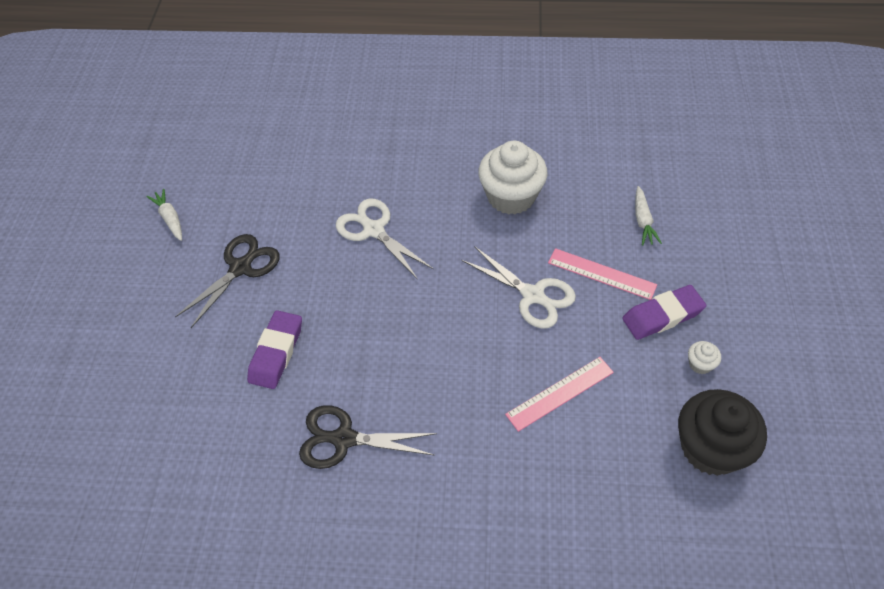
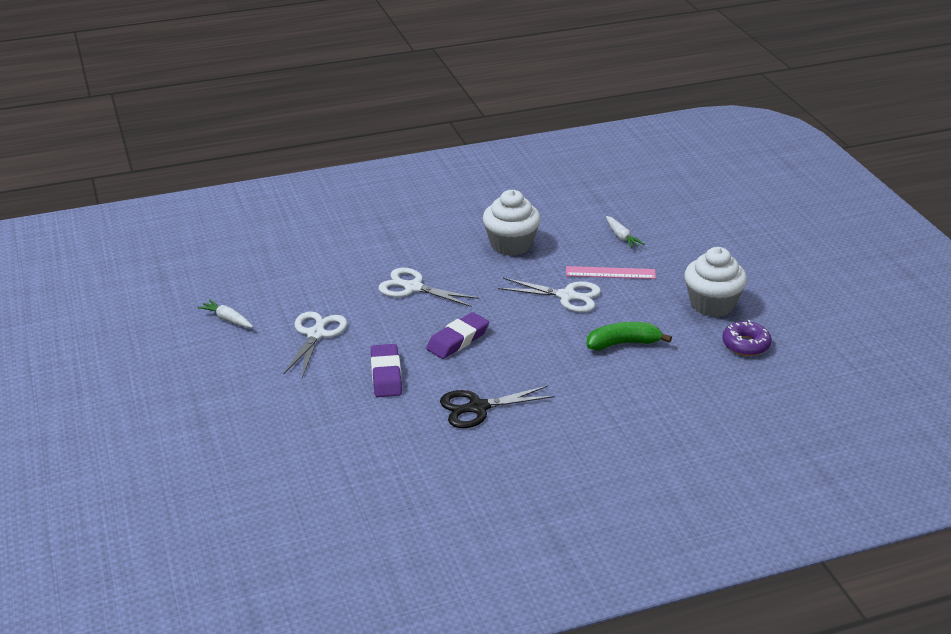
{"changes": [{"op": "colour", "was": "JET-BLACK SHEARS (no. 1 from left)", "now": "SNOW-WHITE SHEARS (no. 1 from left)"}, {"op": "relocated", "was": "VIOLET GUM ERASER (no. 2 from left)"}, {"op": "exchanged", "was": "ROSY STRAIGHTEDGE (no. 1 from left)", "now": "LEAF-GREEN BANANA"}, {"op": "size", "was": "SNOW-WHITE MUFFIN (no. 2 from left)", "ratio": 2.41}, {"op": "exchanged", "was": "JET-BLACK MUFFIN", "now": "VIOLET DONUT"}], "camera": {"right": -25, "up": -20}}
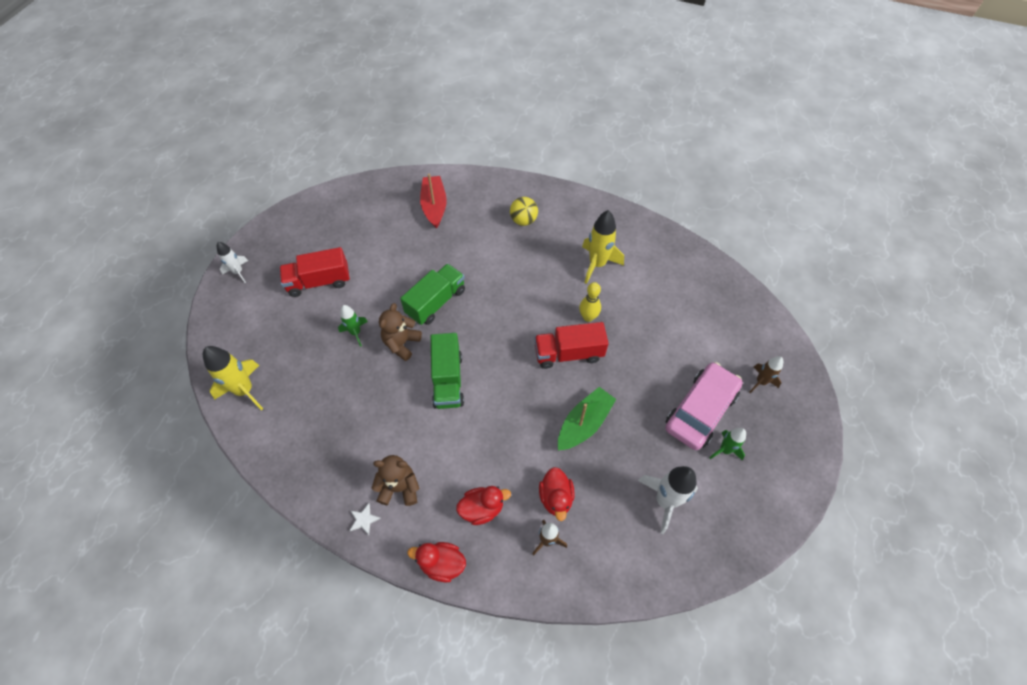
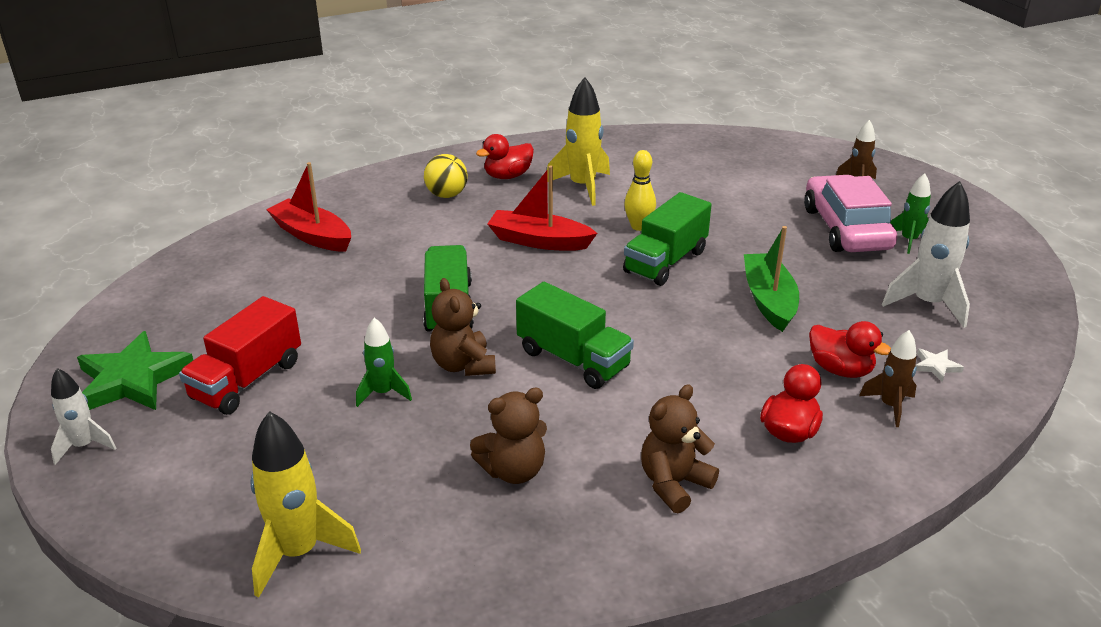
{"changes": [{"op": "appeared", "now": "LEAF-GREEN FIVE-POINTED STAR"}, {"op": "appeared", "now": "BROWN TEDDY BEAR (no. 2 from left)"}, {"op": "relocated", "was": "RED RUBBER DUCK (no. 1 from left)"}, {"op": "appeared", "now": "RED SAILBOAT (no. 2 from left)"}, {"op": "colour", "was": "RED LORRY (no. 2 from left)", "now": "LEAF-GREEN LORRY (no. 3 from left)"}, {"op": "relocated", "was": "SNOW-WHITE FIVE-POINTED STAR"}], "camera": {"right": -45, "up": -25}}
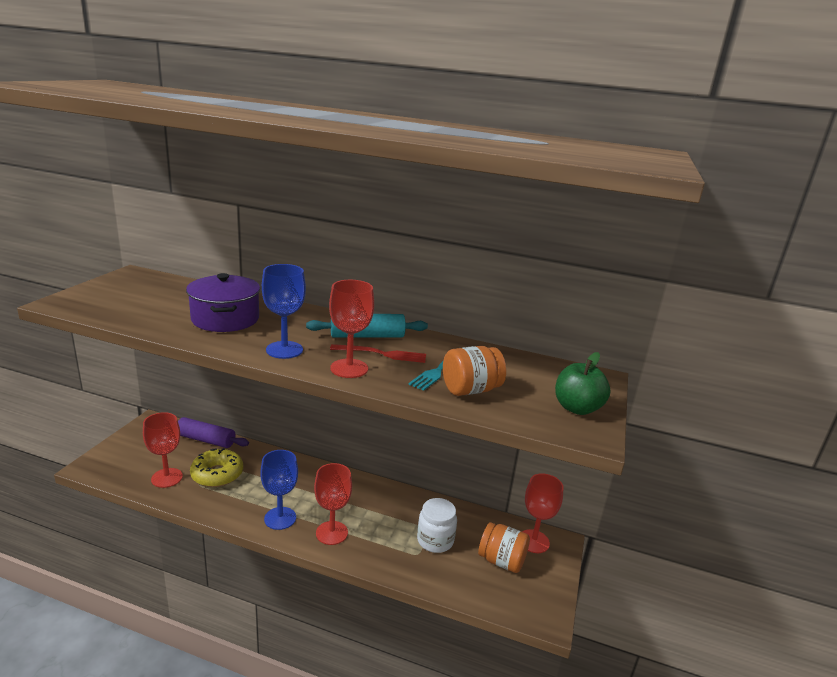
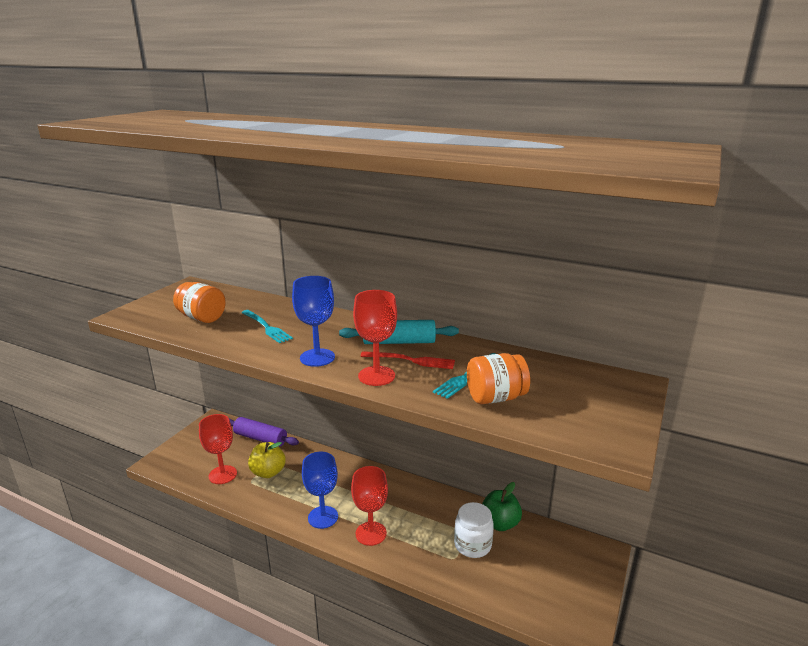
{"changes": [{"op": "relocated", "was": "ORANGE-COLOURED JAR (no. 2 from left in the first image)", "now": "ORANGE-COLOURED JAR (no. 1 from left)"}, {"op": "exchanged", "was": "VIOLET COOKING POT", "now": "TEAL DINNER FORK (no. 1 from left)"}, {"op": "exchanged", "was": "YELLOW DONUT", "now": "YELLOW APPLE"}, {"op": "relocated", "was": "LEAF-GREEN APPLE"}, {"op": "missing", "was": "RED CHALICE (no. 4 from left)"}], "camera": {"right": 10, "up": 0}}
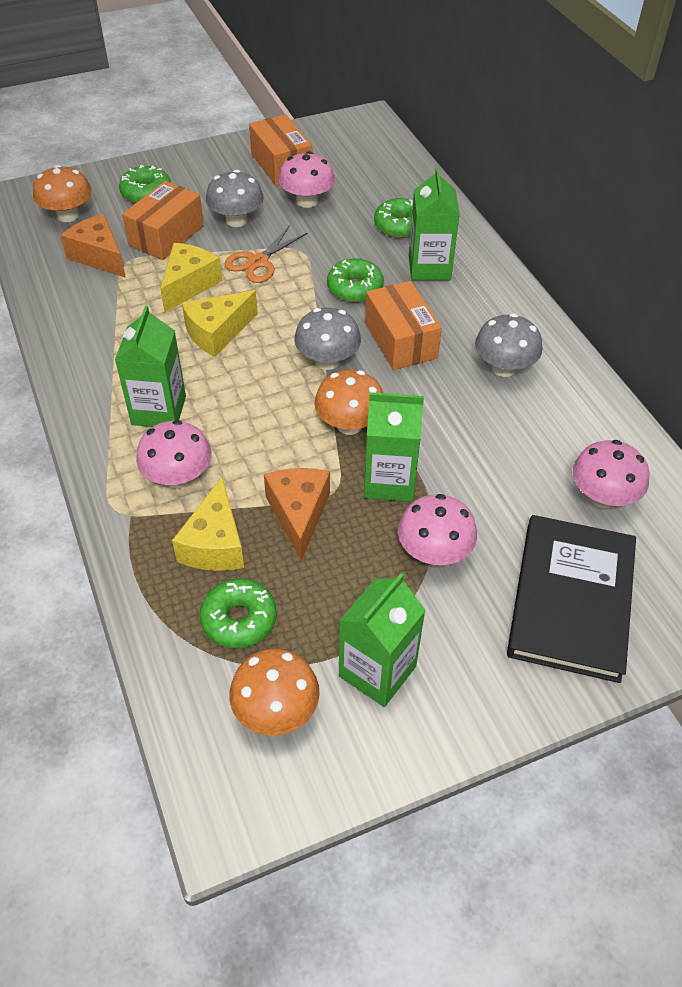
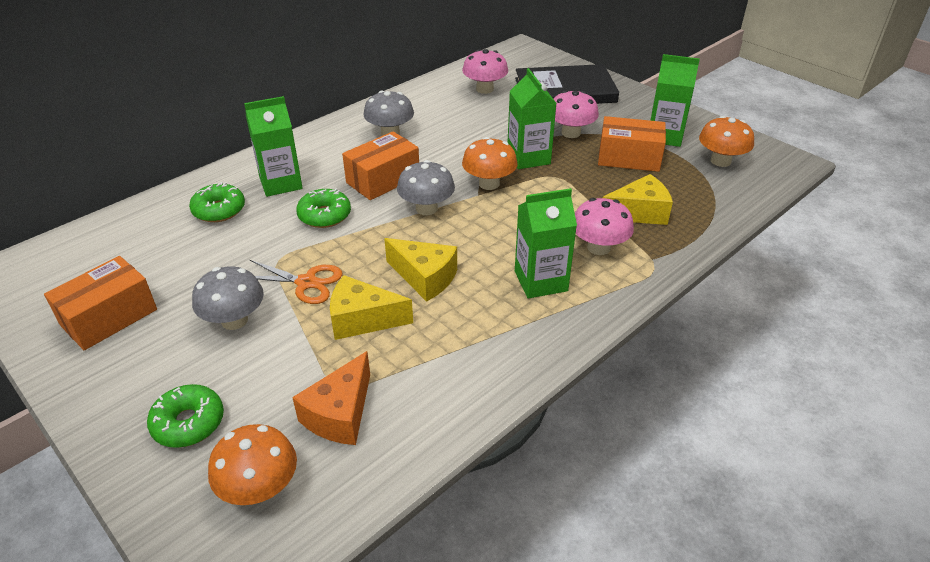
{"changes": [{"op": "relocated", "was": "ORANGE-COLOURED BOX (no. 1 from left in the first image)", "now": "ORANGE-COLOURED BOX (no. 3 from left)"}, {"op": "missing", "was": "LEAF-GREEN DONUT (no. 2 from left)"}, {"op": "missing", "was": "ORANGE-COLOURED CHEESE WEDGE (no. 2 from left)"}, {"op": "missing", "was": "ROSY TOADSTOOL (no. 2 from left)"}], "camera": {"right": -110, "up": -10}}
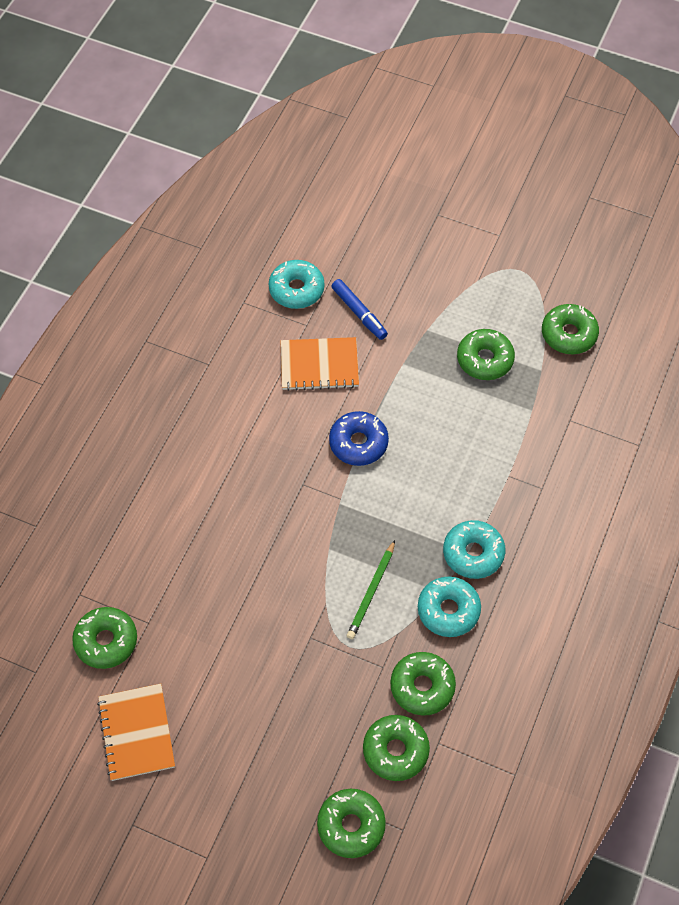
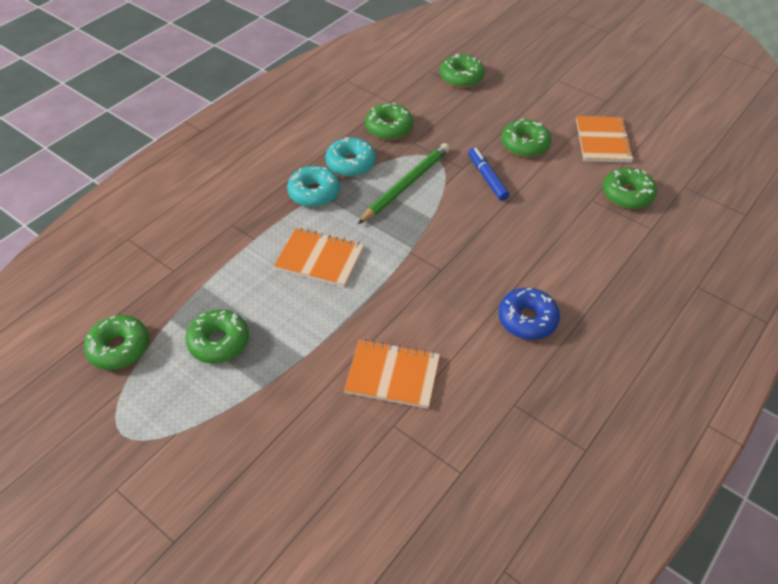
{"changes": [{"op": "appeared", "now": "ORANGE-COLOURED EXERCISE BOOK (no. 1 from left)"}, {"op": "size", "was": "LEAF-GREEN WOODEN PENCIL", "ratio": 1.5}, {"op": "relocated", "was": "COBALT MARKER"}, {"op": "relocated", "was": "COBALT DONUT"}, {"op": "relocated", "was": "LEAF-GREEN DONUT (no. 3 from left in the first image)", "now": "LEAF-GREEN DONUT (no. 5 from left)"}, {"op": "missing", "was": "TEAL DONUT (no. 1 from left)"}], "camera": {"right": -165, "up": -10}}
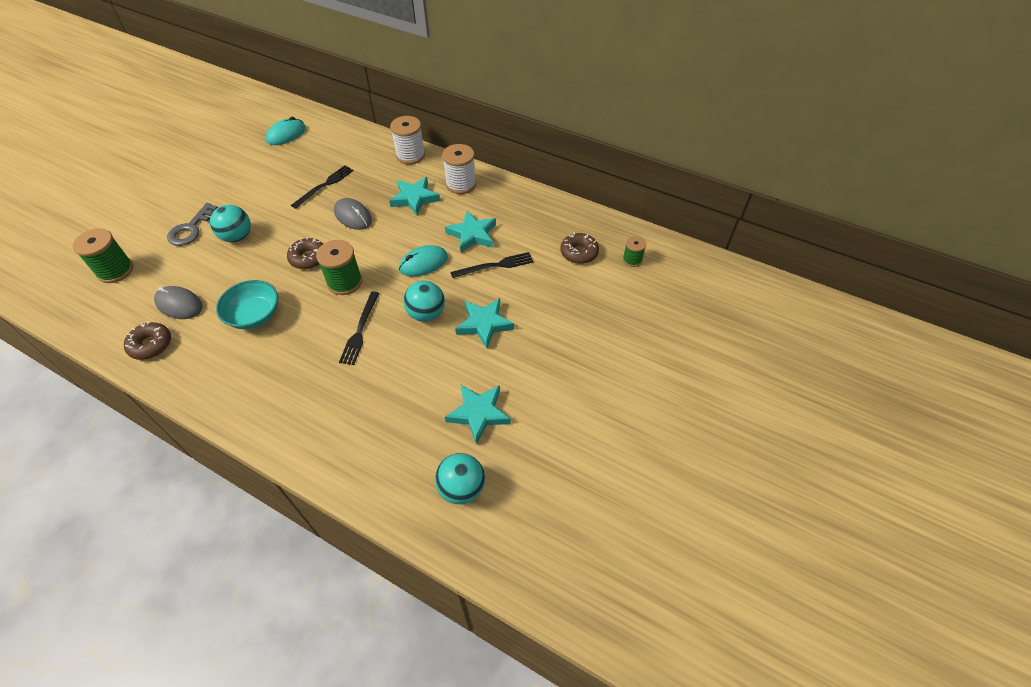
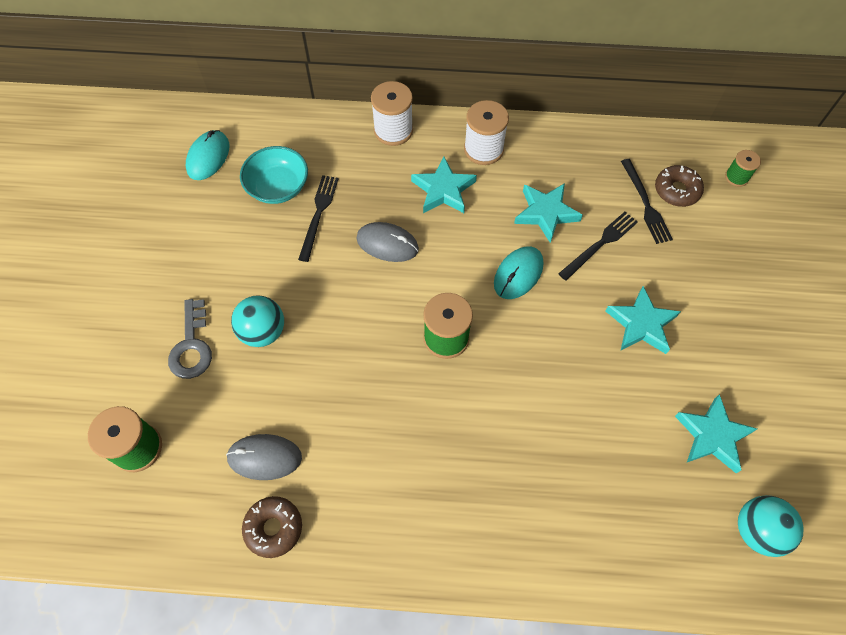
{"changes": [{"op": "relocated", "was": "TEAL BOWL"}, {"op": "relocated", "was": "JET-BLACK DINNER FORK (no. 2 from left in the first image)", "now": "JET-BLACK DINNER FORK (no. 3 from left)"}, {"op": "missing", "was": "BROWN DONUT (no. 2 from left)"}, {"op": "missing", "was": "TEAL PLAY BALL (no. 2 from left)"}], "camera": {"right": -25, "up": 10}}
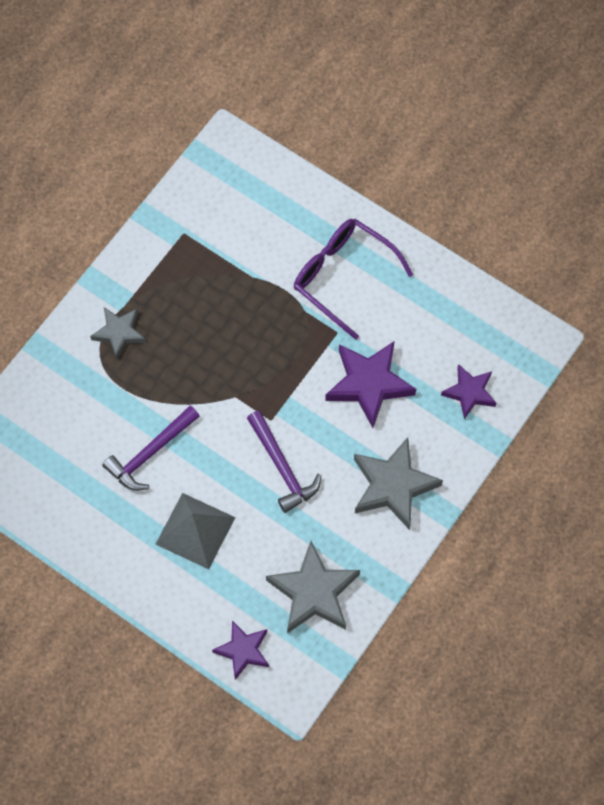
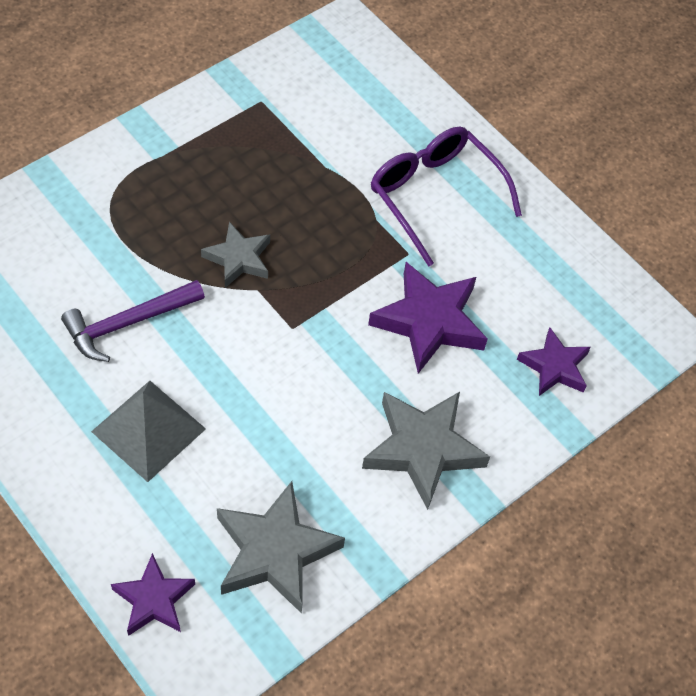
{"changes": [{"op": "relocated", "was": "GRAY FIVE-POINTED STAR (no. 1 from left)"}, {"op": "missing", "was": "VIOLET CLAW HAMMER (no. 2 from left)"}], "camera": {"right": 10, "up": -10}}
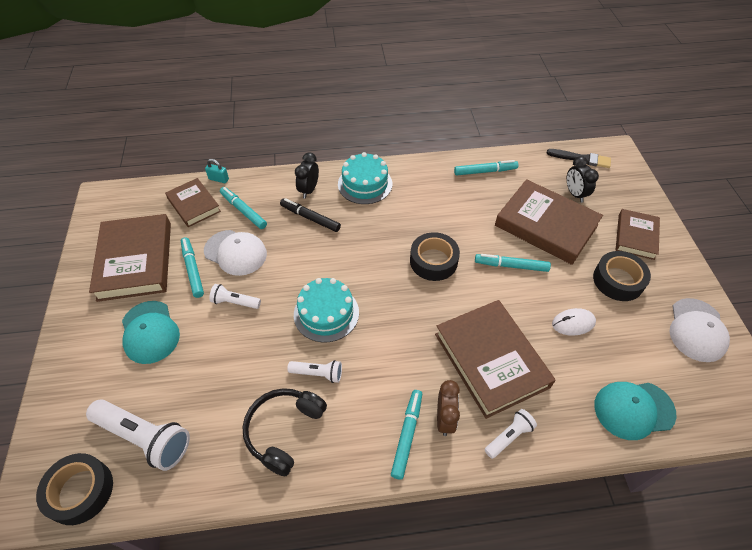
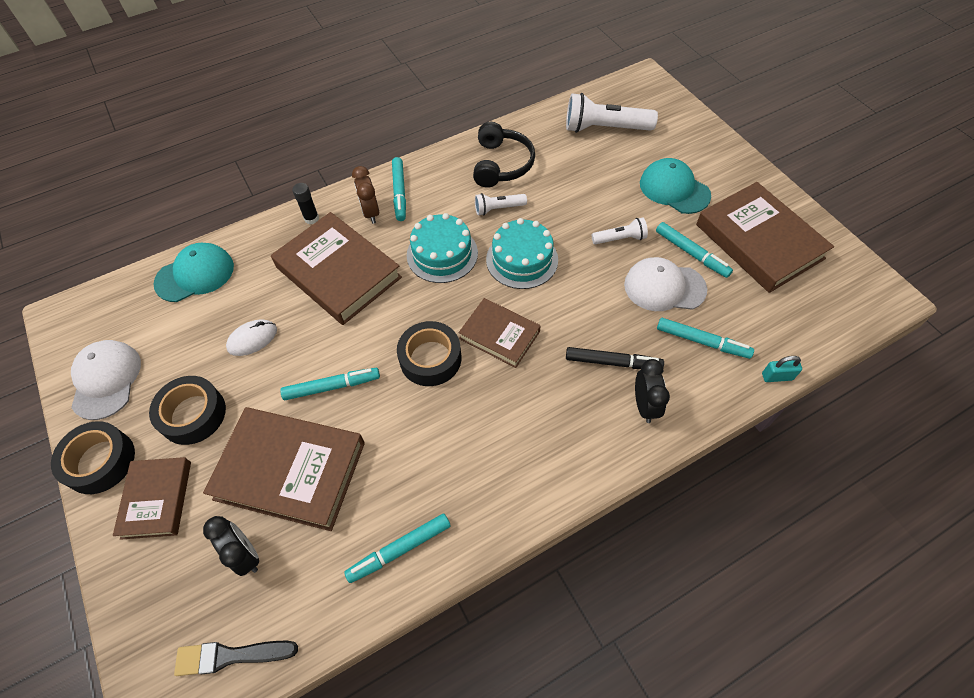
{"changes": [{"op": "relocated", "was": "JET-BLACK ROLL OF TAPE (no. 1 from left)"}, {"op": "exchanged", "was": "SNOW-WHITE TORCH (no. 4 from left)", "now": "JET-BLACK STICK OF GLUE"}, {"op": "relocated", "was": "TEAL GATEAU (no. 2 from left in the first image)", "now": "TEAL GATEAU (no. 1 from left)"}, {"op": "relocated", "was": "BROWN BOOK (no. 2 from left in the first image)", "now": "BROWN BOOK (no. 4 from left)"}], "camera": {"right": 160, "up": 5}}
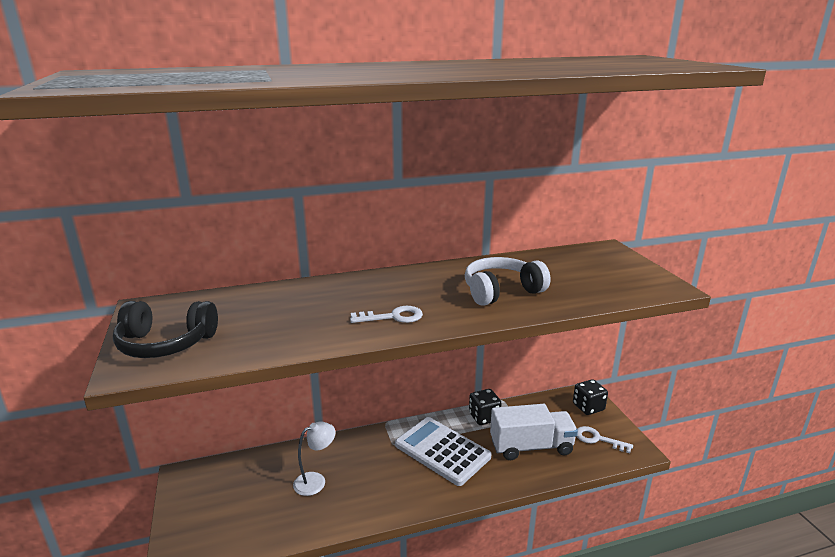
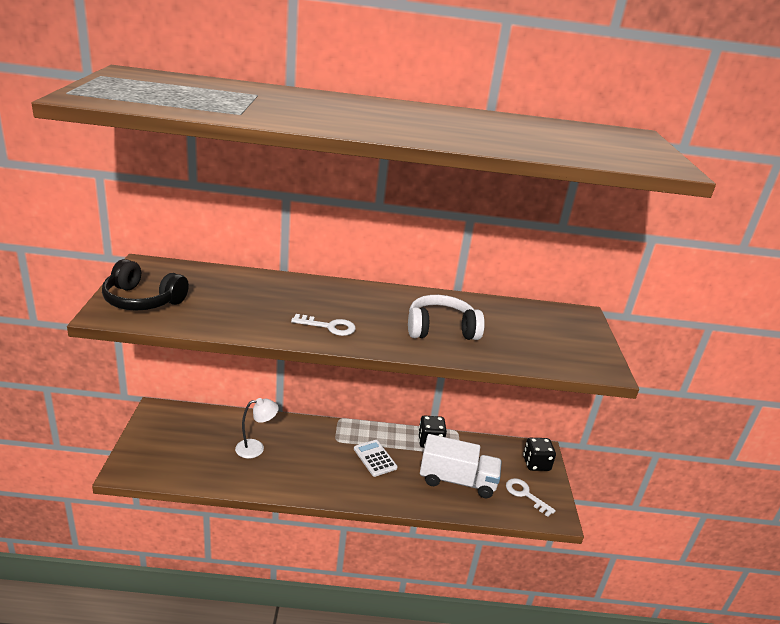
{"changes": [{"op": "size", "was": "SNOW-WHITE ADDING MACHINE", "ratio": 0.55}], "camera": {"right": 15, "up": 5}}
